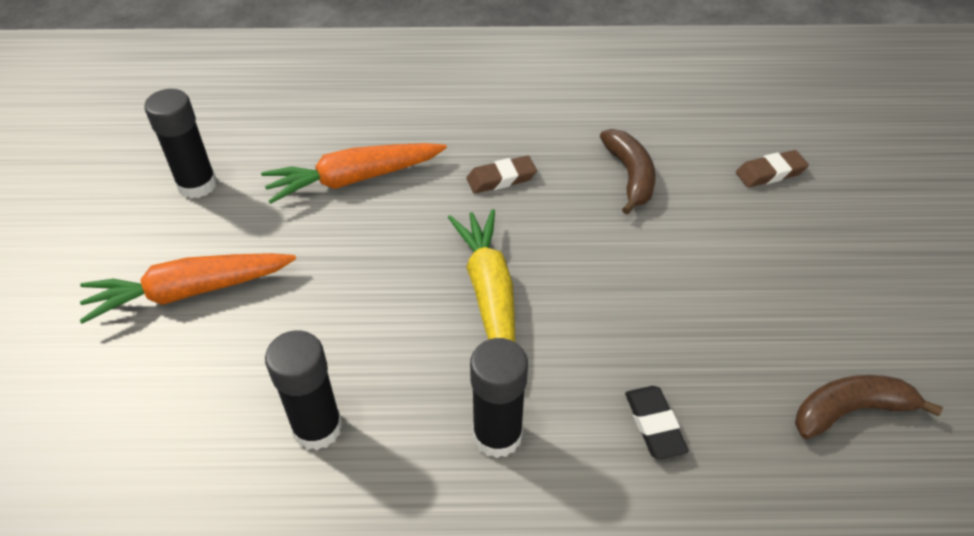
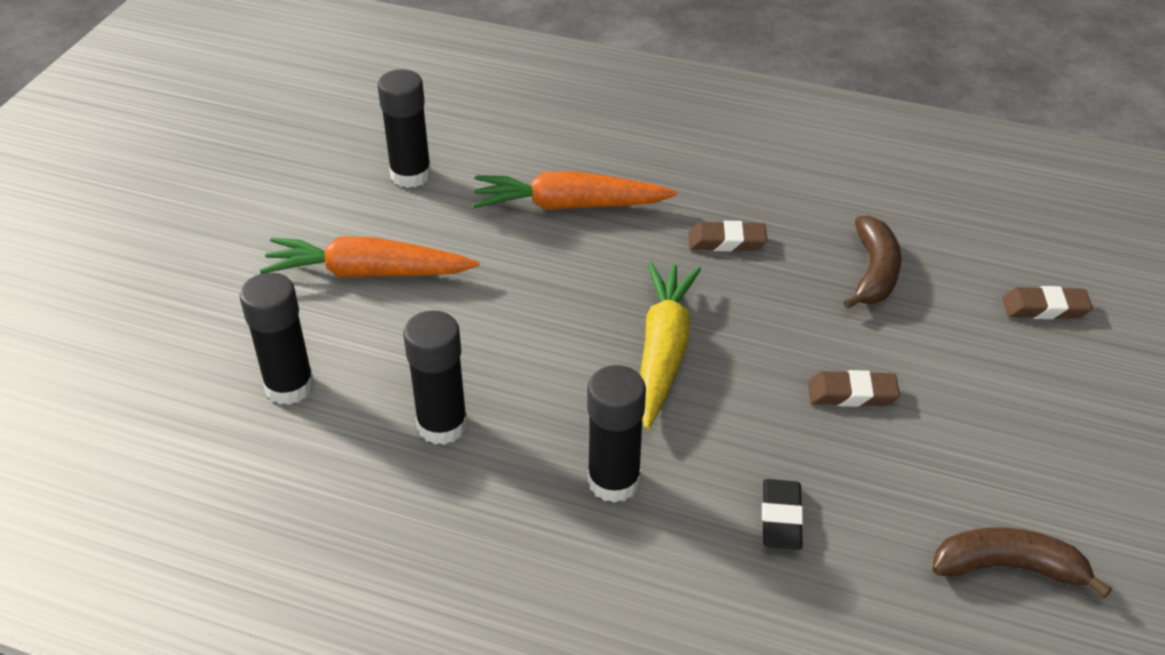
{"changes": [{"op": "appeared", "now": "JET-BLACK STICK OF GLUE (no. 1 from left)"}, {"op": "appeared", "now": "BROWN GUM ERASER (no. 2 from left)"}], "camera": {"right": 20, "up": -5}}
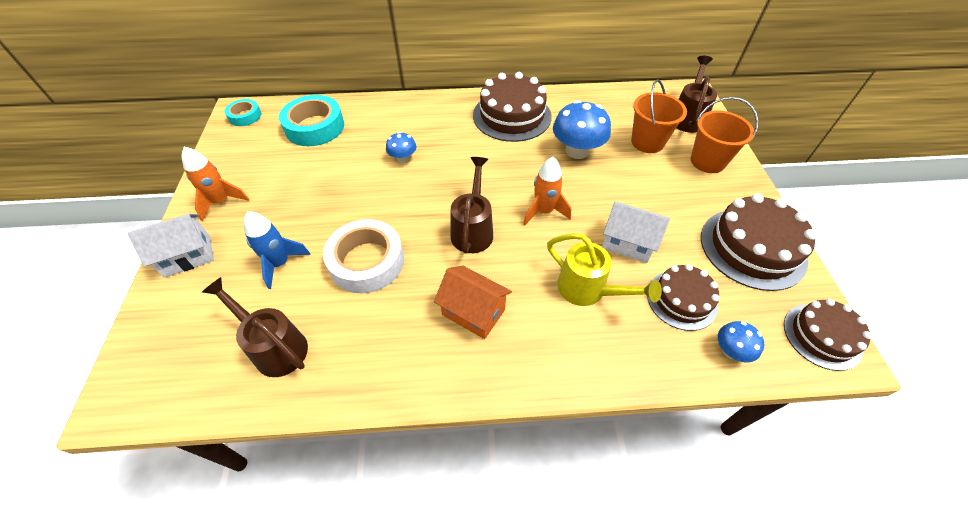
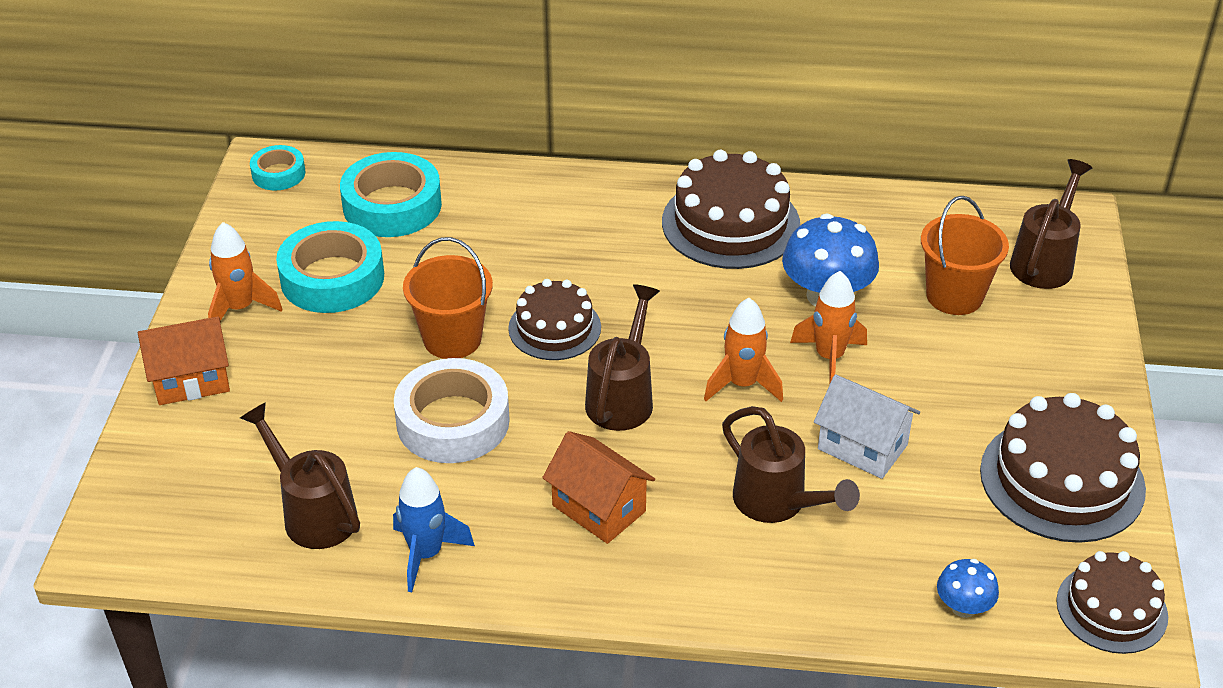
{"changes": [{"op": "colour", "was": "SNOW-WHITE COTTAGE (no. 1 from left)", "now": "ORANGE-COLOURED COTTAGE (no. 1 from left)"}, {"op": "appeared", "now": "TEAL ROLL OF TAPE (no. 2 from left)"}, {"op": "relocated", "was": "COBALT TOY ROCKET"}, {"op": "relocated", "was": "ORANGE-COLOURED SAND BUCKET (no. 2 from left in the first image)", "now": "ORANGE-COLOURED SAND BUCKET (no. 1 from left)"}, {"op": "relocated", "was": "BROWN GATEAU (no. 2 from left in the first image)", "now": "BROWN GATEAU (no. 1 from left)"}, {"op": "colour", "was": "YELLOW SPRINKLING CAN", "now": "BROWN SPRINKLING CAN (no. 3 from left)"}, {"op": "appeared", "now": "ORANGE-COLOURED TOY ROCKET (no. 3 from left)"}, {"op": "missing", "was": "COBALT TOADSTOOL (no. 1 from left)"}], "camera": {"right": 10, "up": -10}}
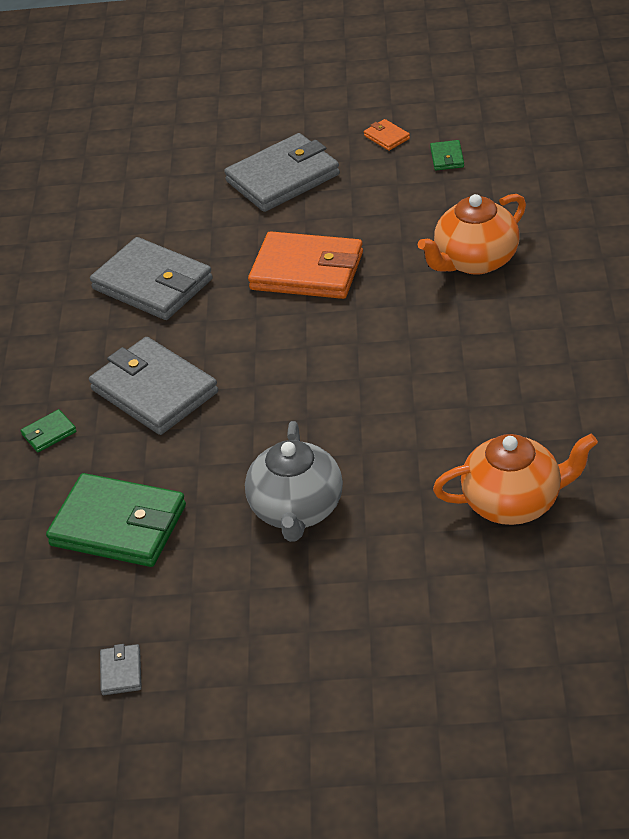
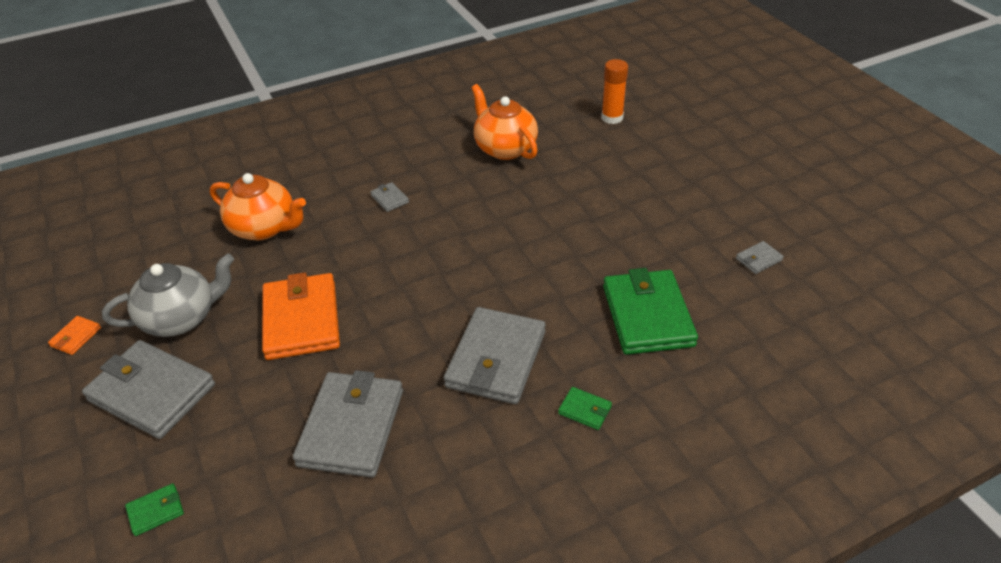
{"changes": [{"op": "relocated", "was": "GRAY TEA POT"}, {"op": "relocated", "was": "LEAF-GREEN CARD WALLET (no. 3 from left in the first image)", "now": "LEAF-GREEN CARD WALLET (no. 1 from left)"}, {"op": "appeared", "now": "GRAY CARD WALLET (no. 3 from left)"}, {"op": "appeared", "now": "ORANGE-COLOURED STICK OF GLUE"}], "camera": {"right": -120, "up": 0}}
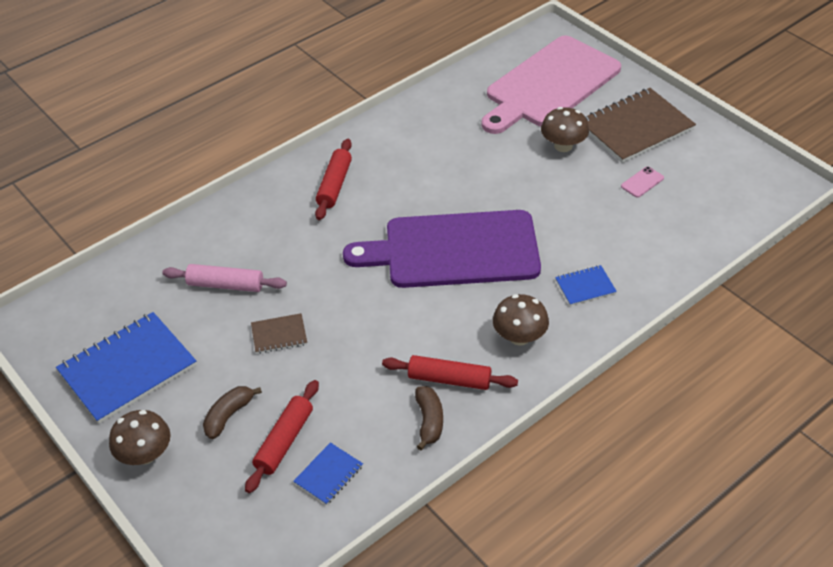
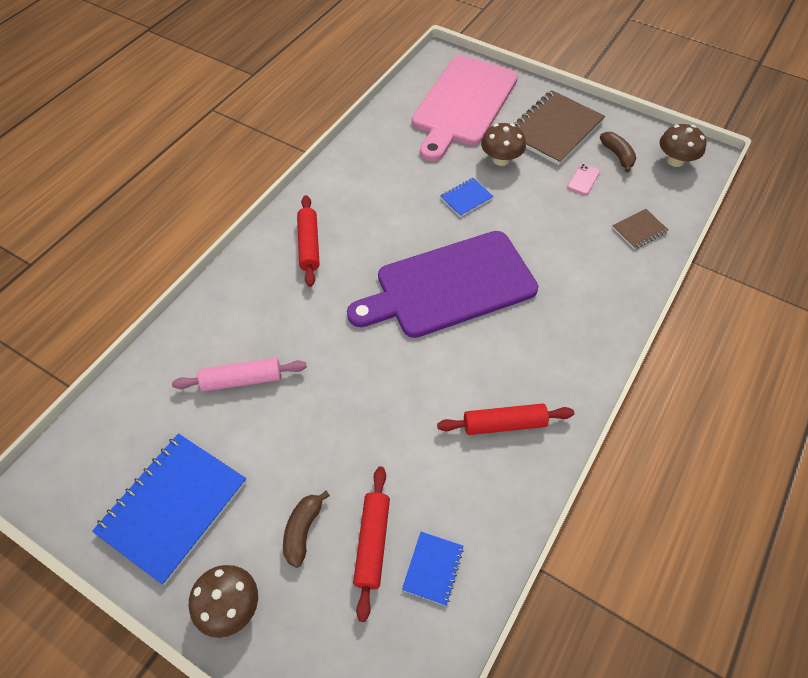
{"changes": [{"op": "relocated", "was": "COBALT EXERCISE BOOK (no. 3 from left)"}, {"op": "relocated", "was": "BROWN BANANA (no. 2 from left)"}, {"op": "relocated", "was": "BROWN EXERCISE BOOK (no. 1 from left in the first image)", "now": "BROWN EXERCISE BOOK (no. 2 from left)"}, {"op": "relocated", "was": "BROWN TOADSTOOL (no. 2 from left in the first image)", "now": "BROWN TOADSTOOL (no. 3 from left)"}], "camera": {"right": -20, "up": 10}}
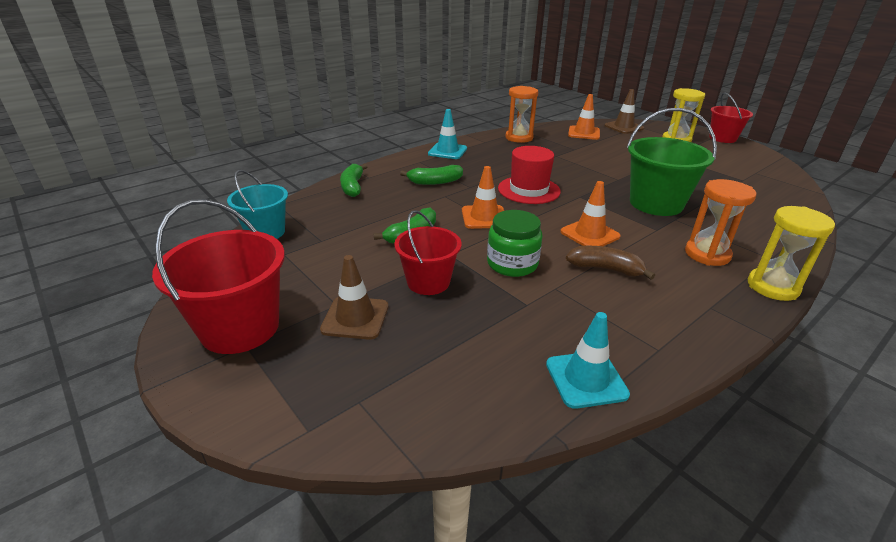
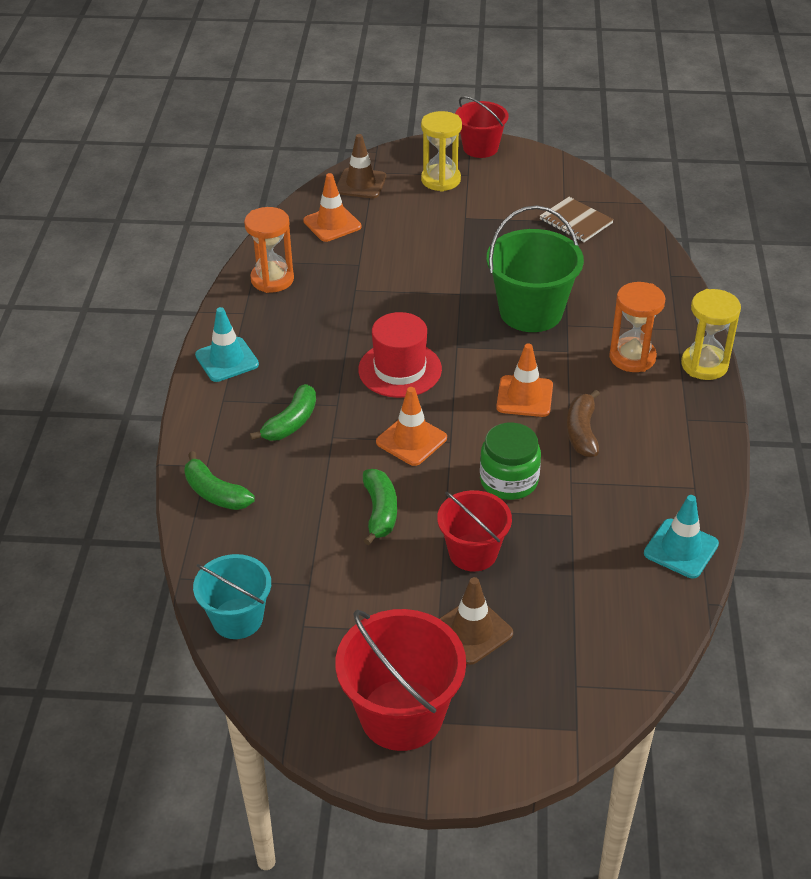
{"changes": [{"op": "appeared", "now": "BROWN EXERCISE BOOK"}, {"op": "spun", "was": "BROWN BANANA", "clockwise": -60}], "camera": {"right": -45, "up": 10}}
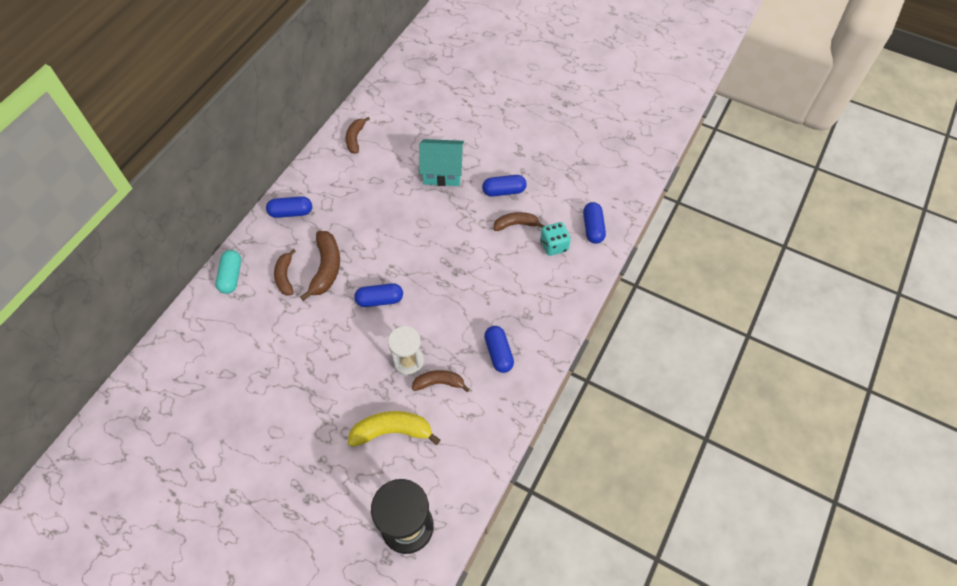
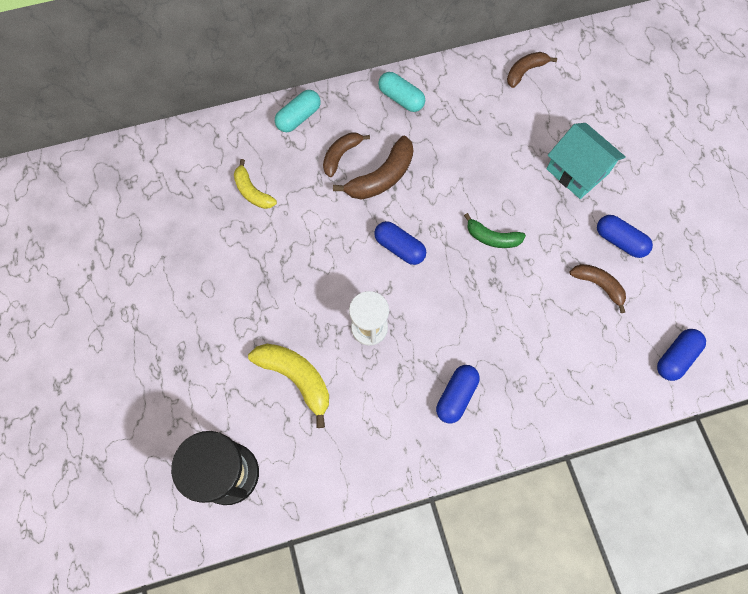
{"changes": [{"op": "appeared", "now": "YELLOW BANANA (no. 1 from left)"}, {"op": "colour", "was": "COBALT PILL (no. 1 from left)", "now": "TEAL PILL (no. 2 from left)"}, {"op": "appeared", "now": "LEAF-GREEN BANANA"}, {"op": "missing", "was": "BROWN BANANA (no. 4 from left)"}, {"op": "missing", "was": "TEAL DIE"}], "camera": {"right": 45, "up": 10}}
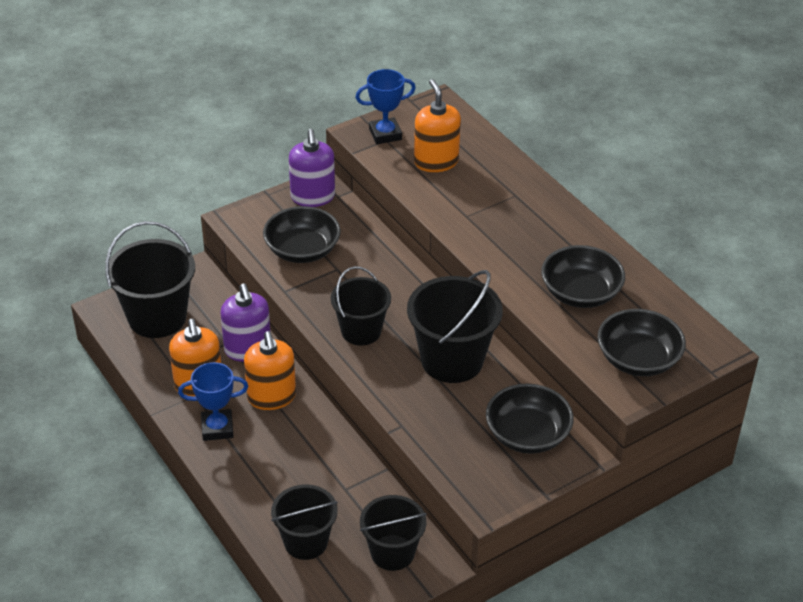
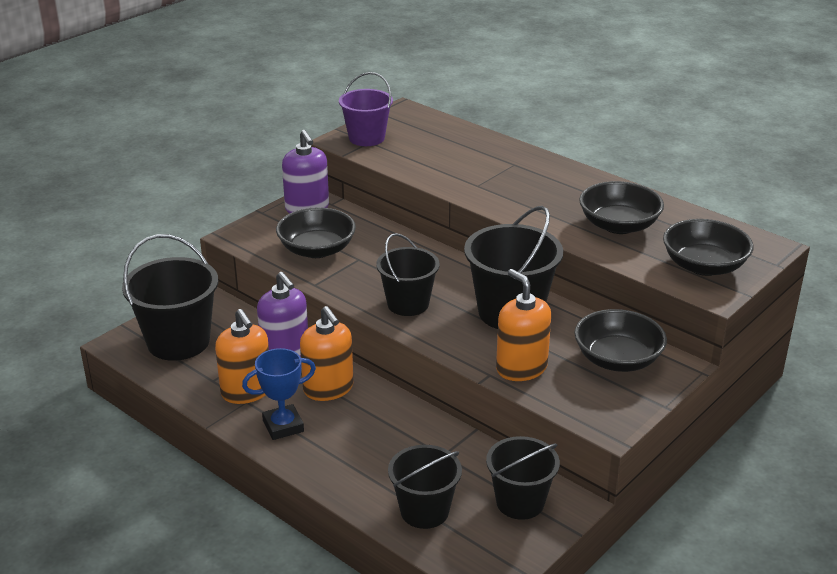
{"changes": [{"op": "exchanged", "was": "COBALT AWARD CUP (no. 2 from left)", "now": "VIOLET SAND BUCKET"}, {"op": "relocated", "was": "ORANGE-COLOURED SOAP DISPENSER (no. 3 from left)"}], "camera": {"right": -15, "up": -10}}
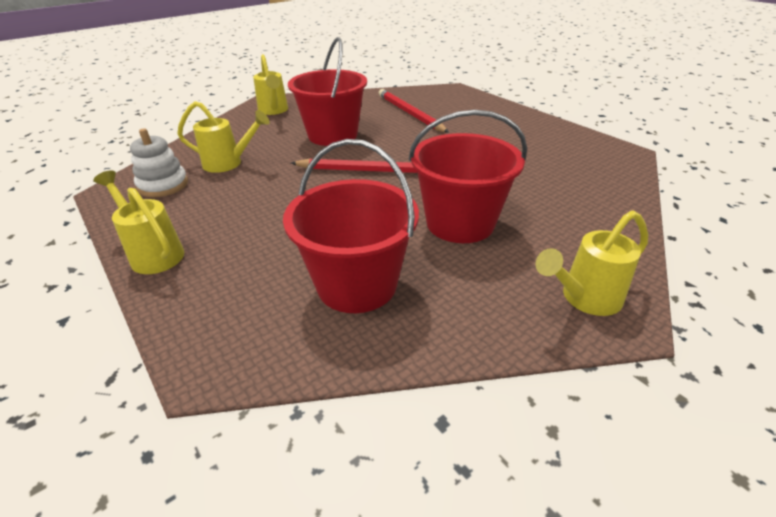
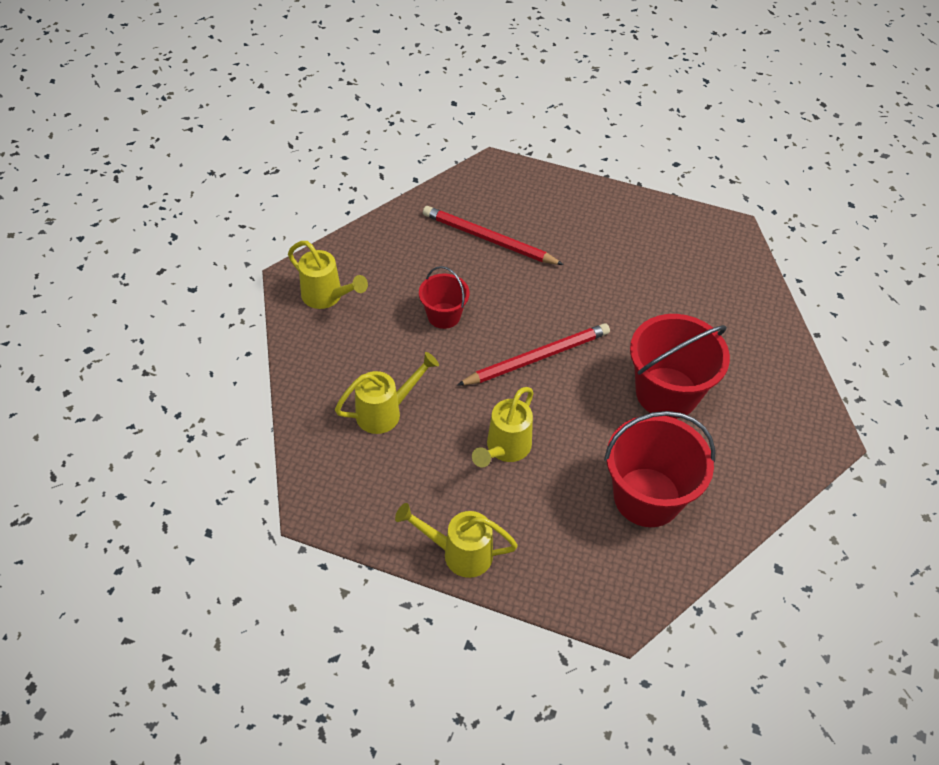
{"changes": [{"op": "size", "was": "RED SAND BUCKET (no. 1 from left)", "ratio": 0.55}, {"op": "relocated", "was": "YELLOW SPRINKLING CAN (no. 4 from left)"}, {"op": "missing", "was": "SNOW-WHITE RING STACKER"}], "camera": {"right": -35, "up": 15}}
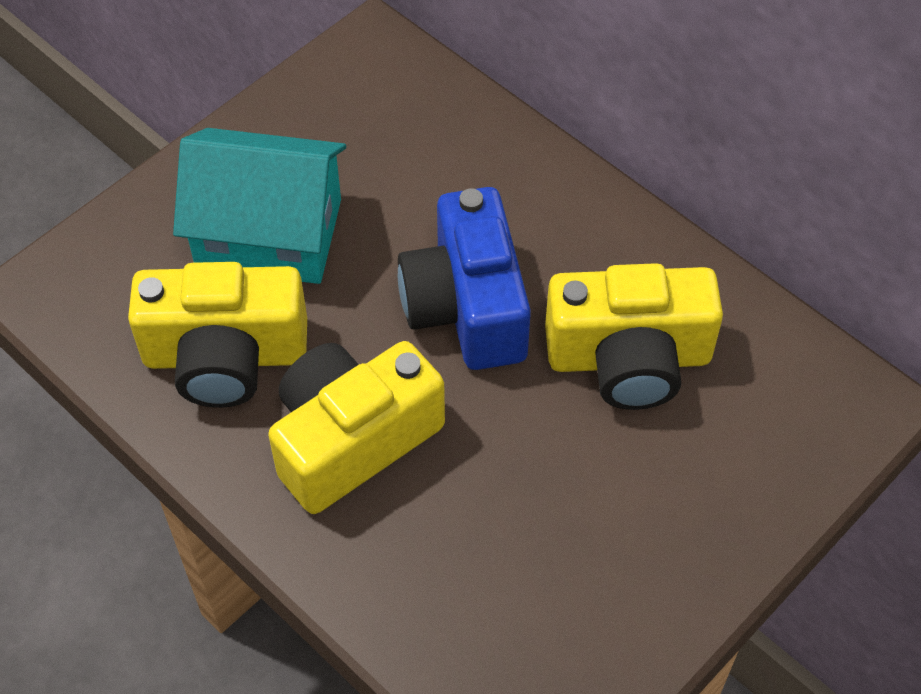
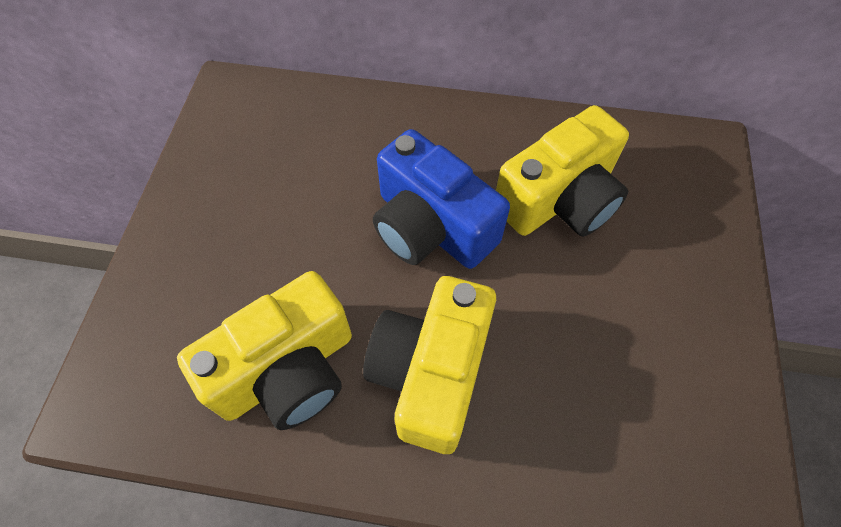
{"changes": [{"op": "missing", "was": "TEAL COTTAGE"}], "camera": {"right": -35, "up": 5}}
